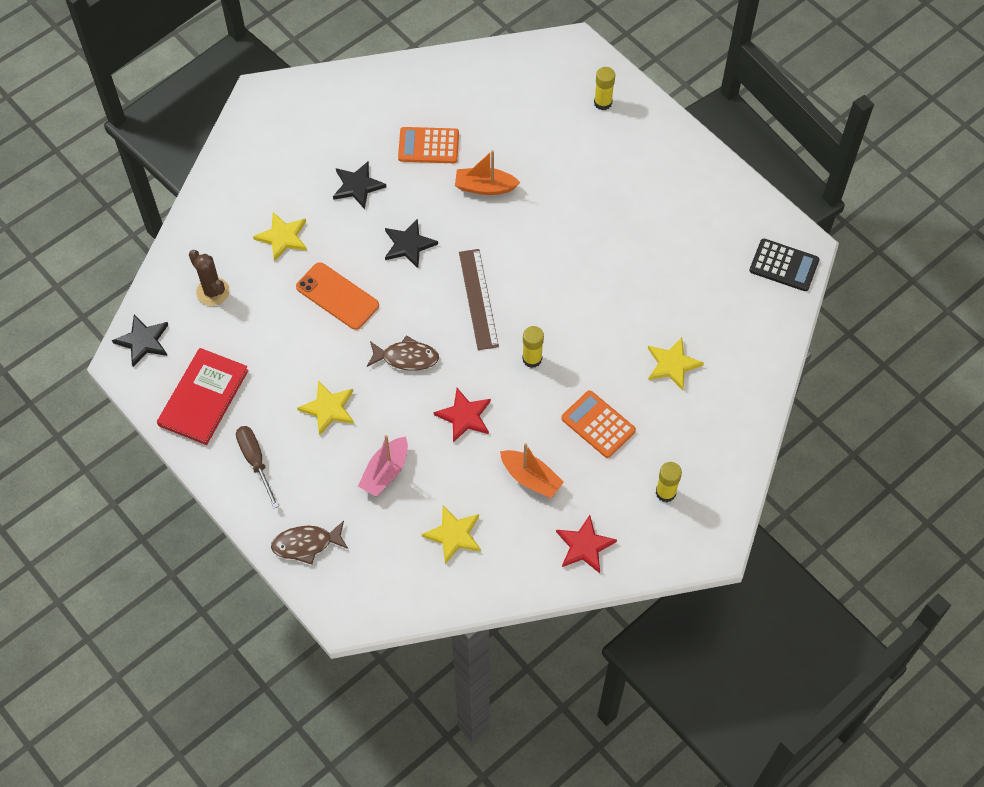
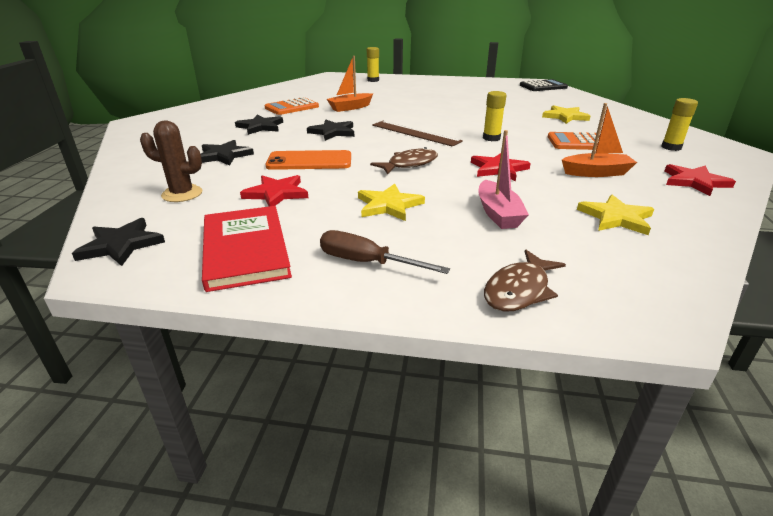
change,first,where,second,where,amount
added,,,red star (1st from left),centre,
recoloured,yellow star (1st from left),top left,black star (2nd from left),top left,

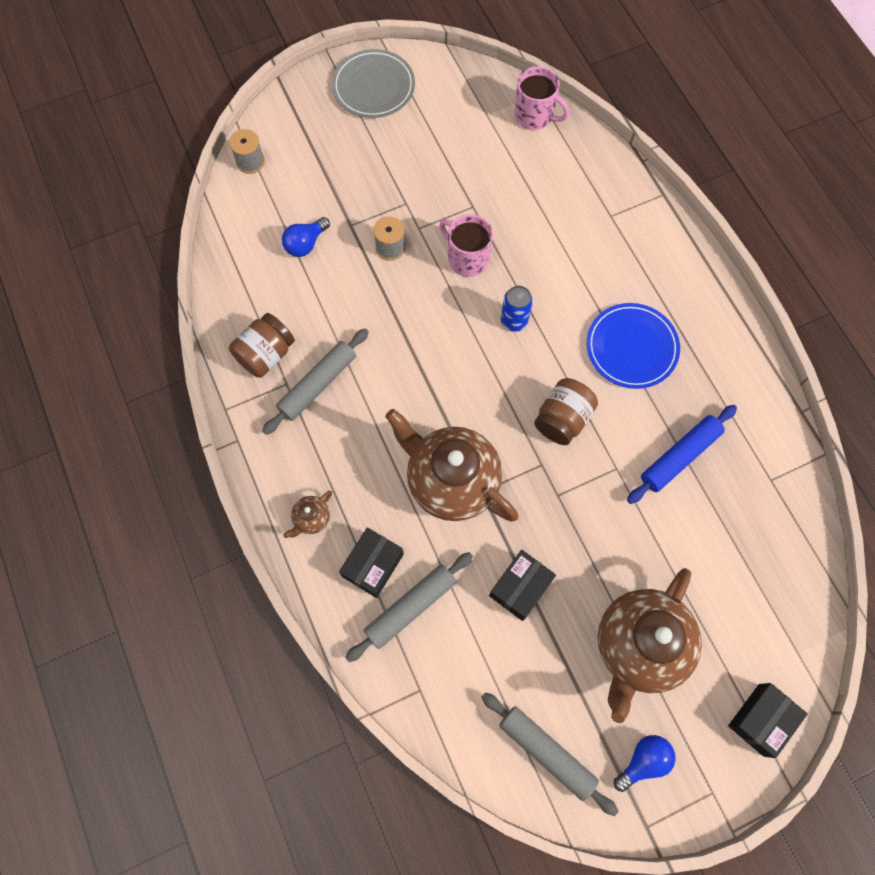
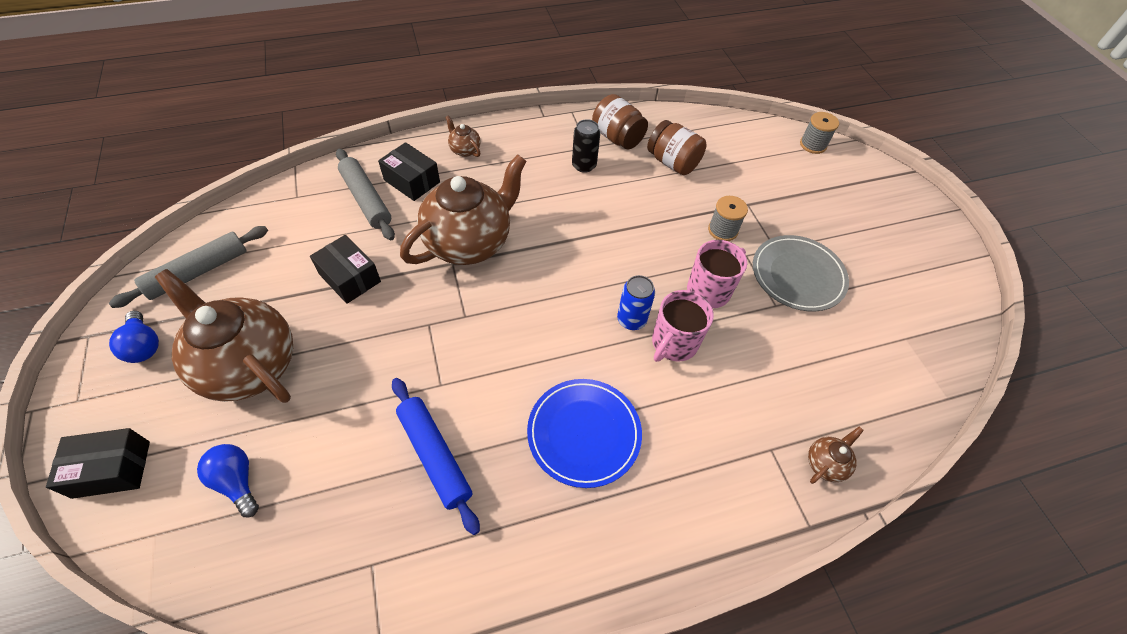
change,first,where,second,where,amount
added,,,brown teapot (4th from left),bottom right,
moved,blue light bulb (1st from left in the first image),top centre,blue light bulb (2nd from left),bottom left,
moved,grey plate,top centre,,middle right,
moved,pink mug (2nd from left in the first image),top centre,pink mug (1st from left),centre,
moved,brown jar (2nd from left),centre,,top centre,
replaced,grey rolling pin (1st from left),centre,black can,top centre,
turned,black box (3rd from left in the first image),bottom right,black box (1st from left),bottom left,60 degrees counterclockwise

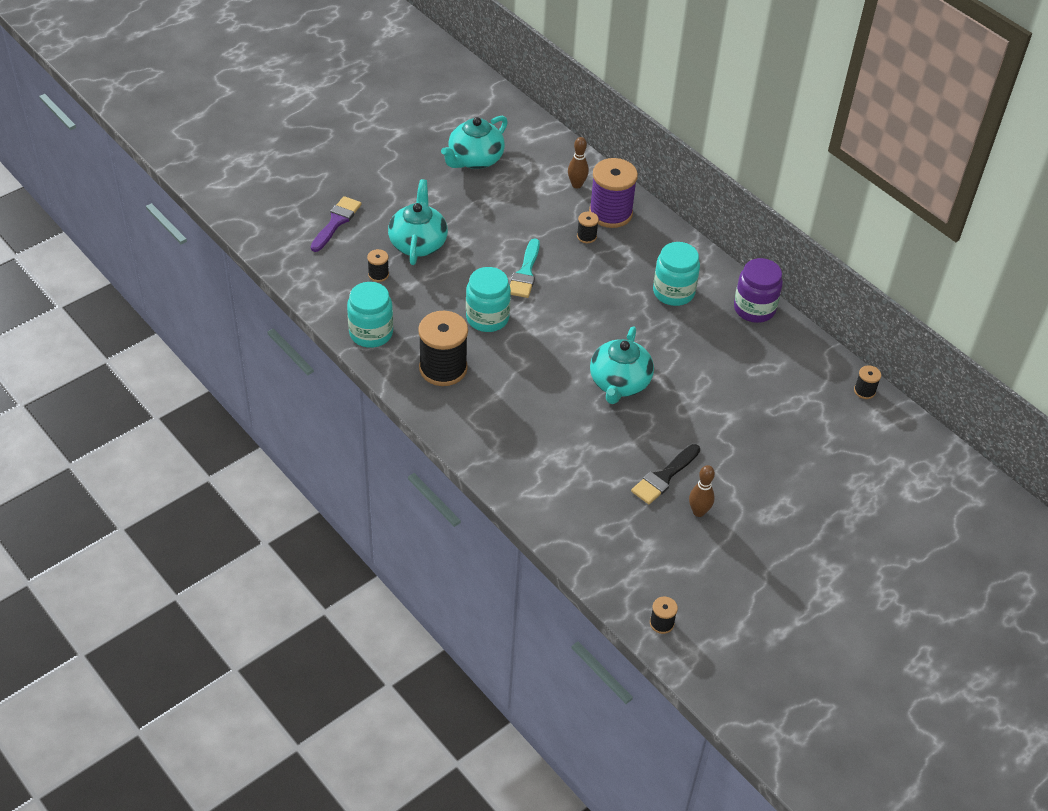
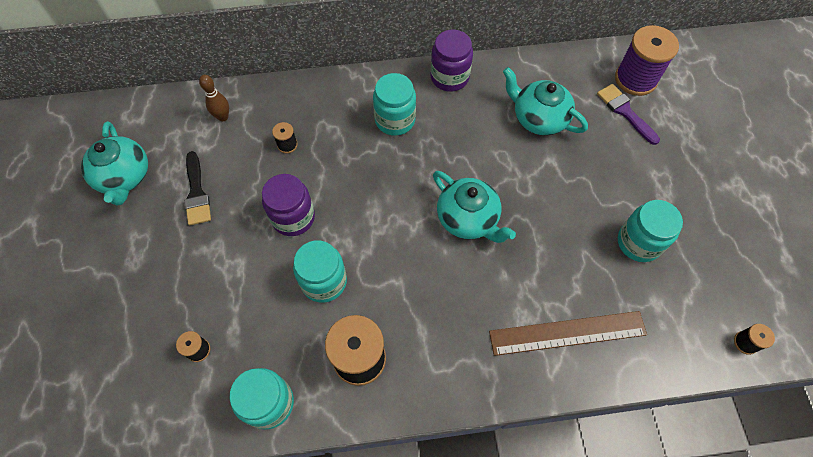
change,first,where,second,where,amount
removed,black spool (5th from left),middle right,,,
added,,,brown ruler,bottom right,
moved,purple brush,top left,,top right,
moved,turquoise teapot (1st from left in the first image),top centre,turquoise teapot (3rd from left),top right,
moved,purple spool,top centre,,top right,
moved,black brush,centre,,middle left,
replaced,turquoise brush,top centre,purple jar (1st from left),centre,
replaced,brown bowling pin (2nd from left),middle right,turquoise jar (4th from left),middle right,

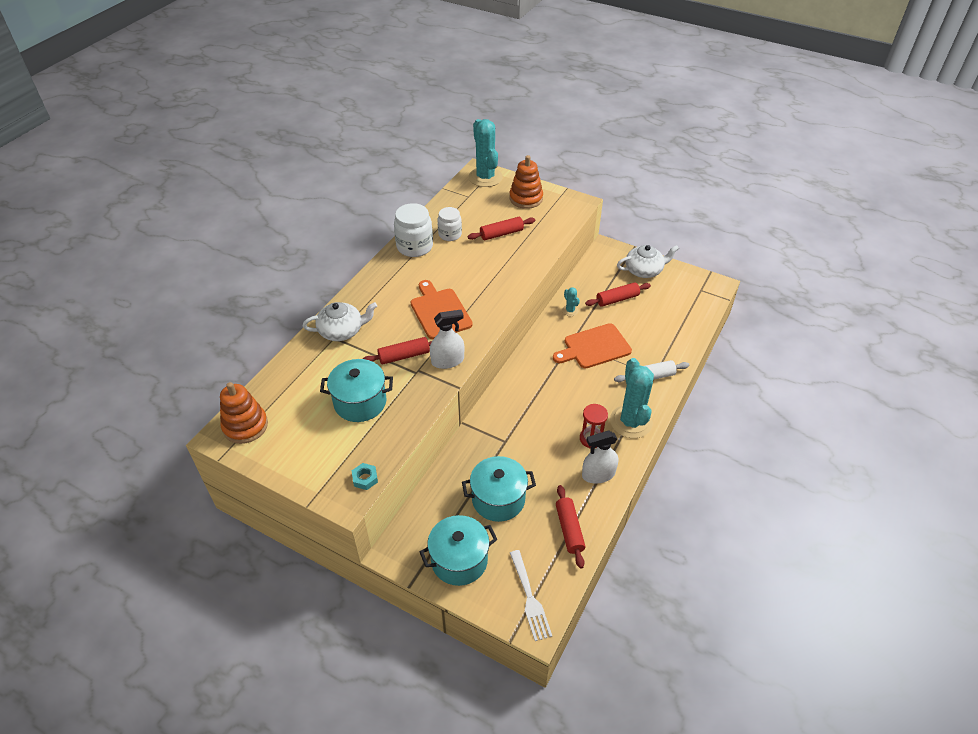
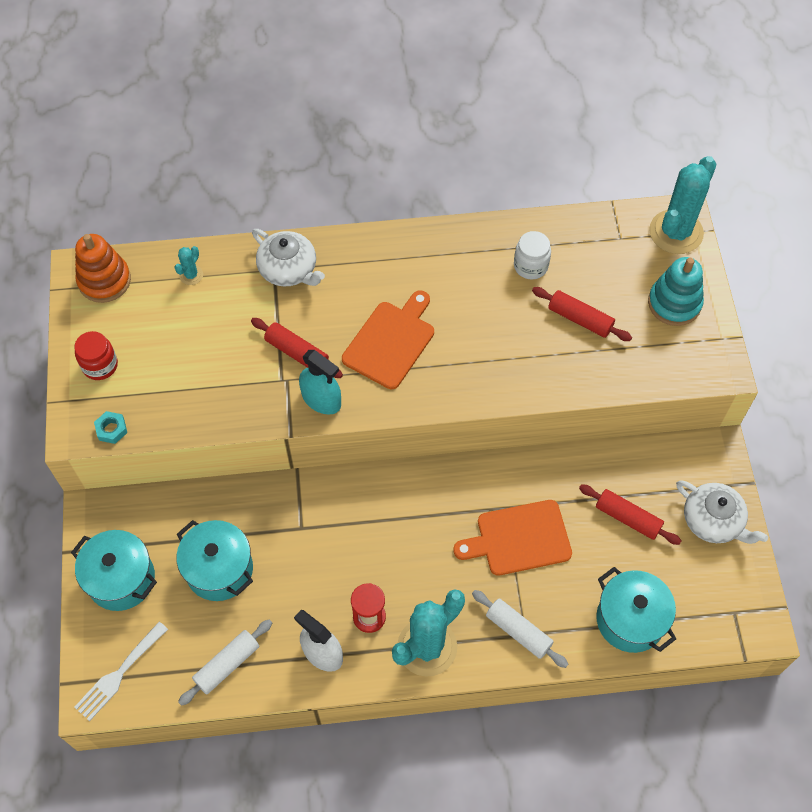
change,first,where,second,where,amount
removed,white jar (1st from left),top centre,,,
added,,,red jar,middle left,
moved,turquoise pot (1st from left in the first image),centre,turquoise pot (3rd from left),bottom right,
moved,turquoise cactus (2nd from left in the first image),centre,turquoise cactus (1st from left),top left,
recoloured,white spray bottle (1st from left),centre,turquoise spray bottle,centre,
recoloured,orange stacking toy (2nd from left),top centre,turquoise stacking toy,middle right,
recoloured,red rolling pin (3rd from left),bottom centre,white rolling pin (1st from left),bottom left,
turned,orange cutting board (2nd from left),centre,,centre,45 degrees counterclockwise

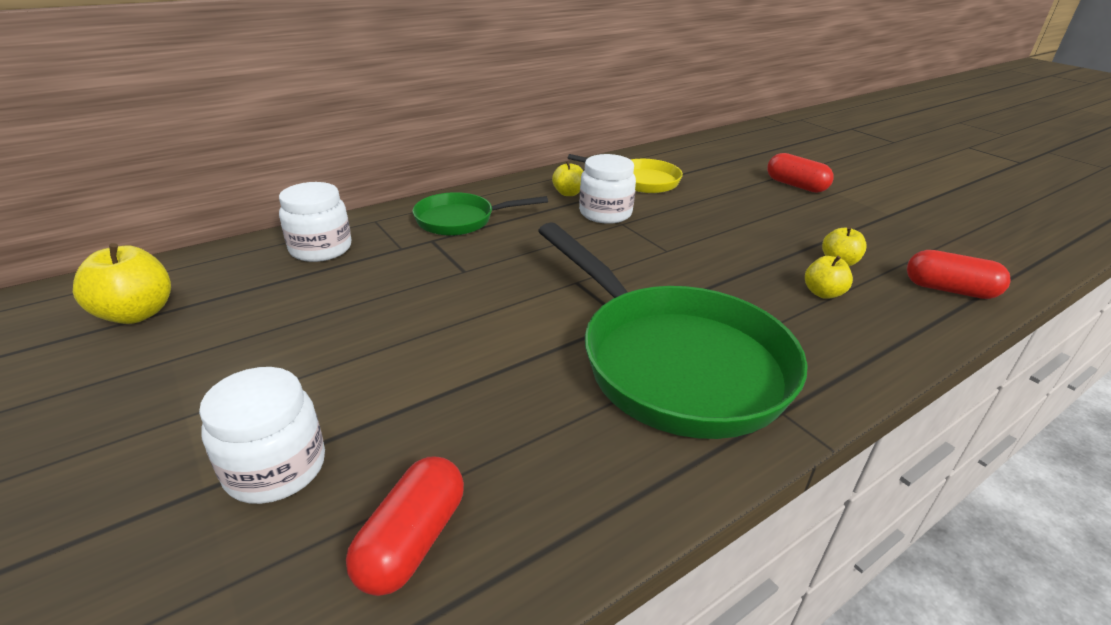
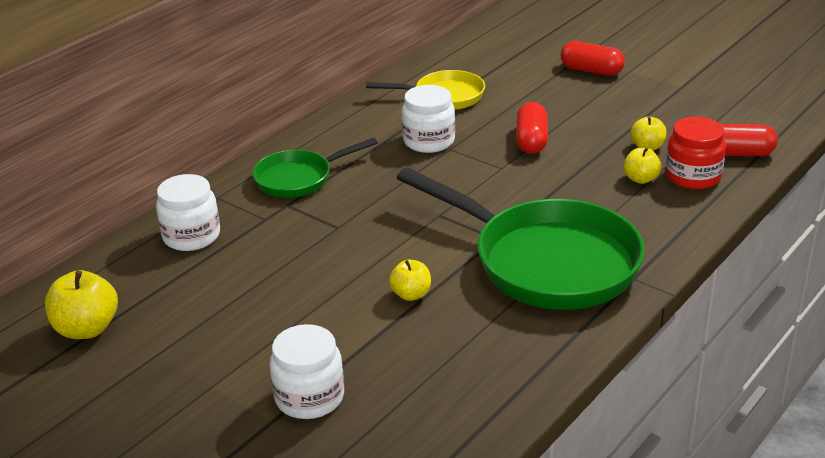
change,first,where,second,where,amount
added,,,red jar,middle right,
moved,red capsule (1st from left),bottom centre,,top centre,
moved,yellow apple (2nd from left),top centre,,centre,

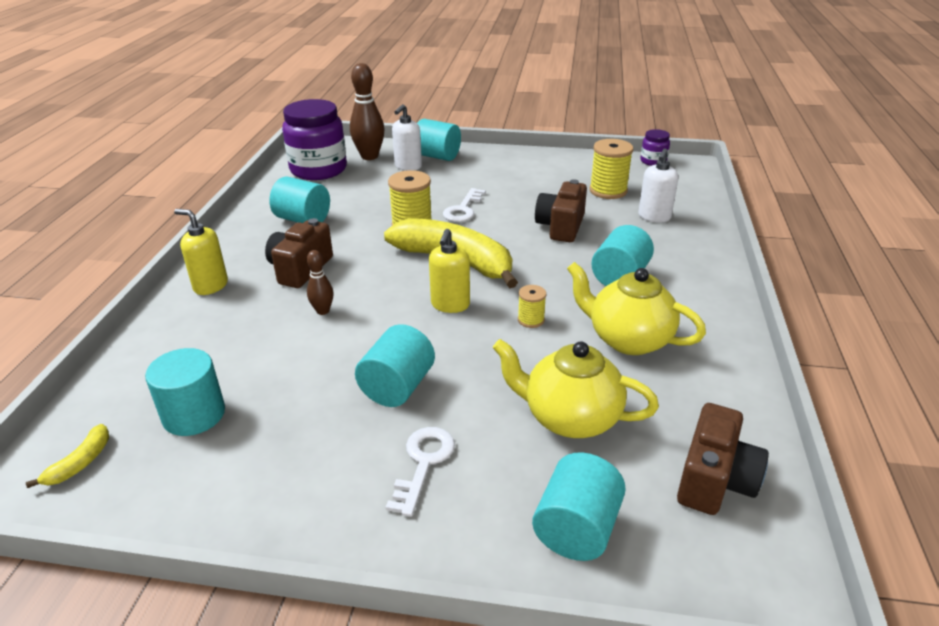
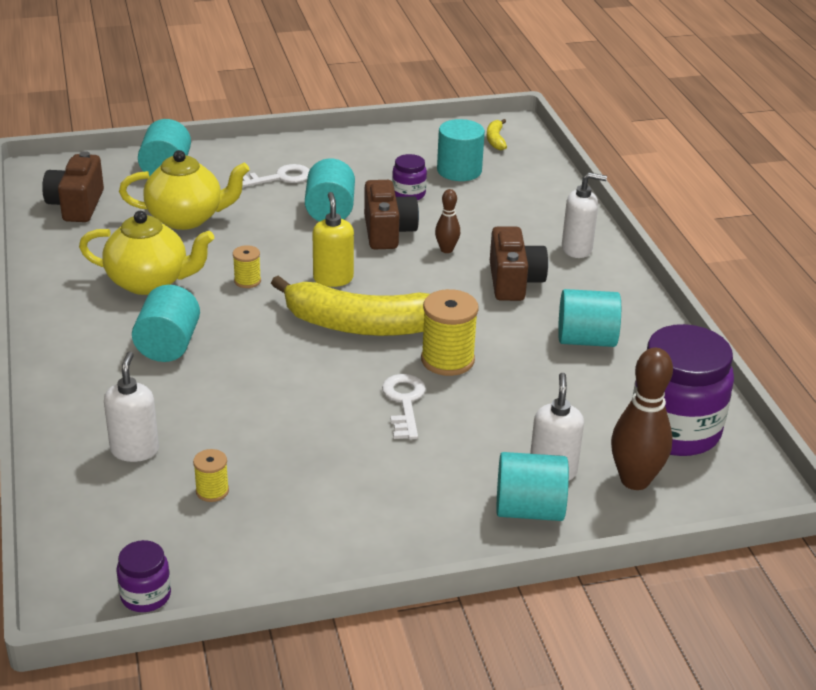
change,first,where,second,where,amount
added,,,purple jar (2nd from left),top centre,
moved,brown camera (2nd from left),centre,,top centre,
recoloured,yellow soap dispenser (1st from left),middle left,white soap dispenser (3rd from left),top right,
turned,white key (1st from left),bottom centre,,top centre,105 degrees counterclockwise
resized,yellow spool (3rd from left in the first image),top centre,yellow spool (1st from left),bottom left,x0.54

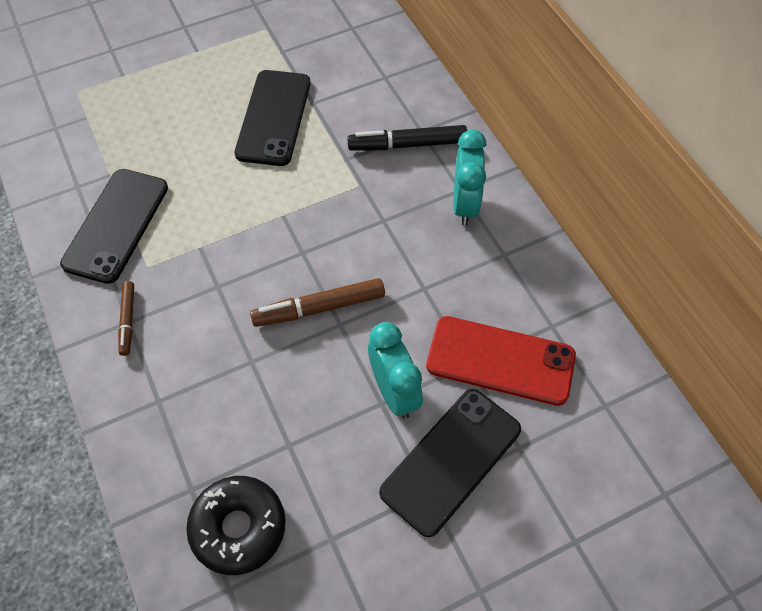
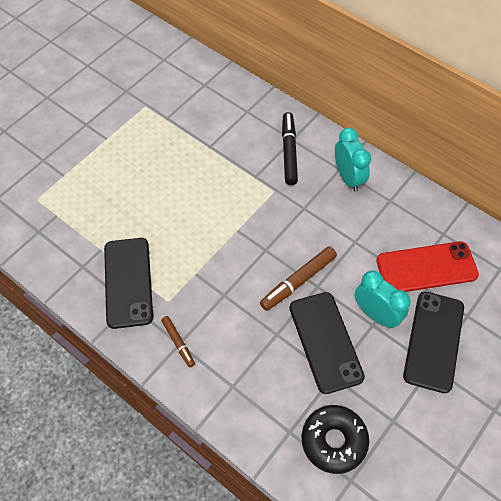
change,first,where,second,where,amount
moved,black phone (2nd from left),top centre,,bottom centre,
turned,black marker,top centre,,top centre,120 degrees clockwise

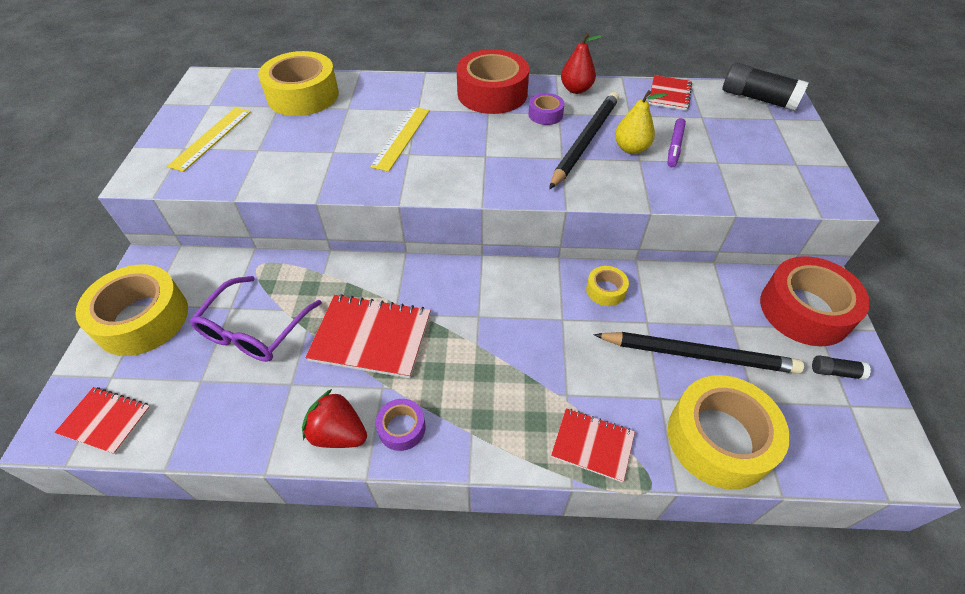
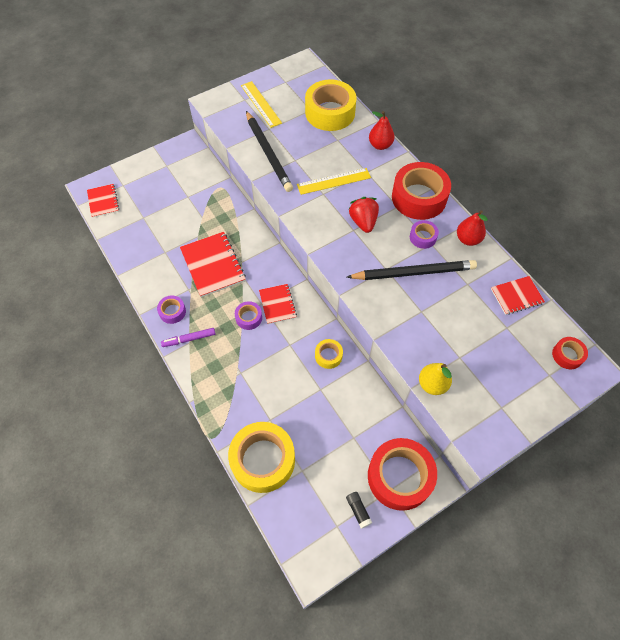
change,first,where,second,where,amount
removed,yellow tape (1st from left),middle left,,,
removed,purple glasses,middle left,,,
added,,,purple tape (2nd from left),centre,
added,,,red pear (1st from left),top centre,
moved,red strawberry,bottom centre,,centre,
moved,red notebook (3rd from left),bottom centre,,centre,
moved,black pencil (2nd from left in the first image),middle right,black pencil (1st from left),top centre,
moved,yellow pear,top centre,,middle right,
moved,purple marker,top right,,middle left,
replaced,black glue stick (1st from left),top right,red tape (3rd from left),middle right,
turned,yellow ruler (1st from left),top left,,top centre,75 degrees clockwise

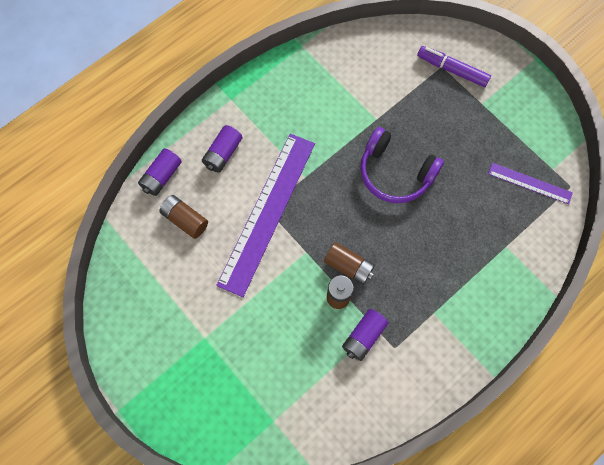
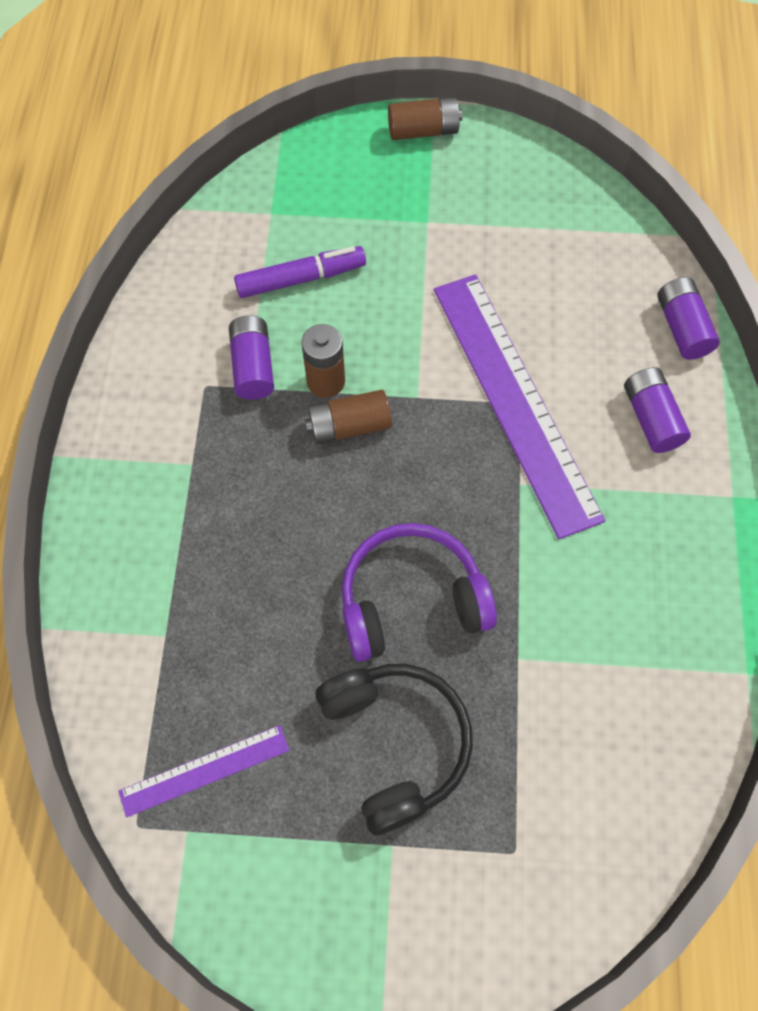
change,first,where,second,where,amount
added,,,black headphones,bottom centre,
moved,brown battery (1st from left in the first image),middle left,brown battery (3rd from left),top centre,
moved,purple marker,top right,,top centre,

